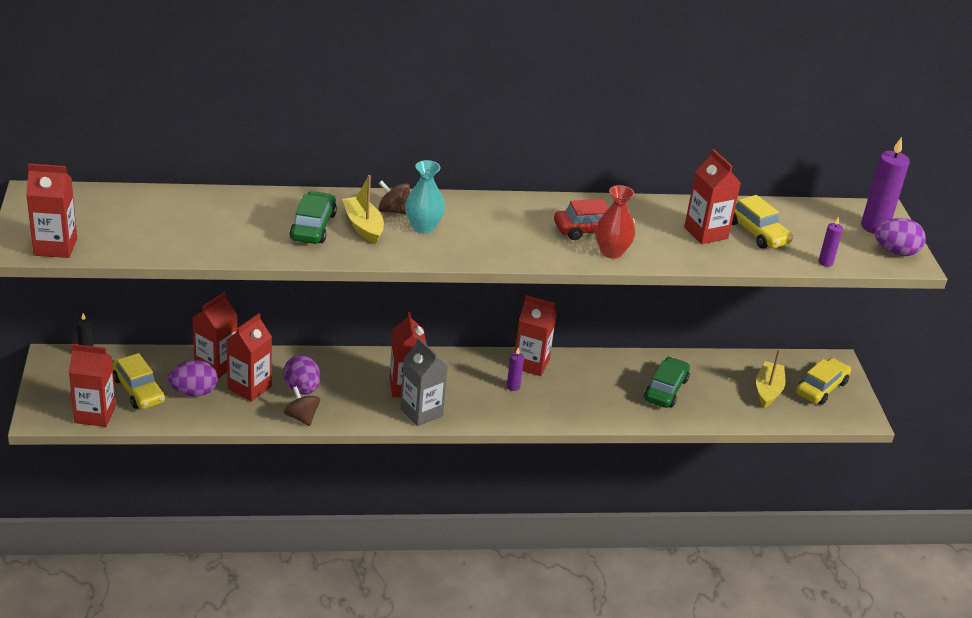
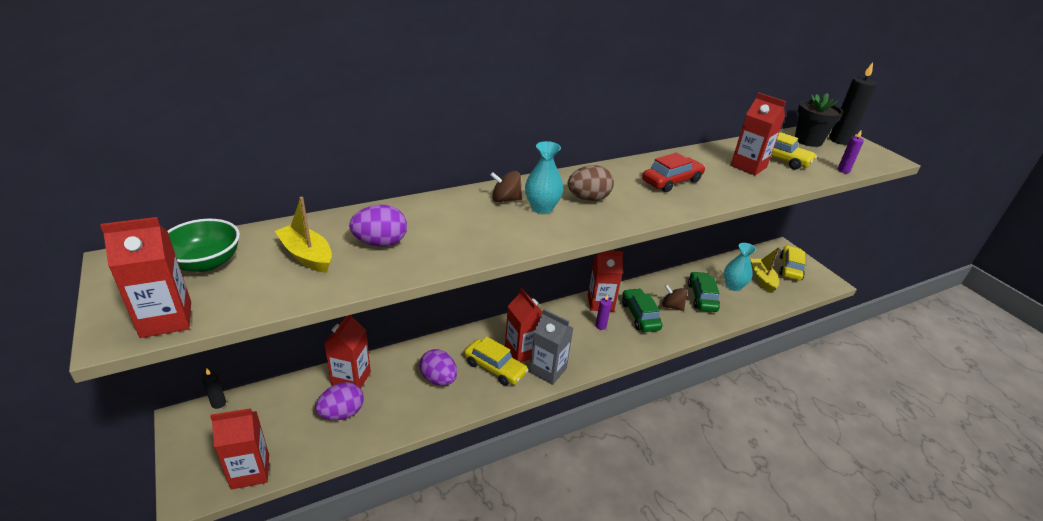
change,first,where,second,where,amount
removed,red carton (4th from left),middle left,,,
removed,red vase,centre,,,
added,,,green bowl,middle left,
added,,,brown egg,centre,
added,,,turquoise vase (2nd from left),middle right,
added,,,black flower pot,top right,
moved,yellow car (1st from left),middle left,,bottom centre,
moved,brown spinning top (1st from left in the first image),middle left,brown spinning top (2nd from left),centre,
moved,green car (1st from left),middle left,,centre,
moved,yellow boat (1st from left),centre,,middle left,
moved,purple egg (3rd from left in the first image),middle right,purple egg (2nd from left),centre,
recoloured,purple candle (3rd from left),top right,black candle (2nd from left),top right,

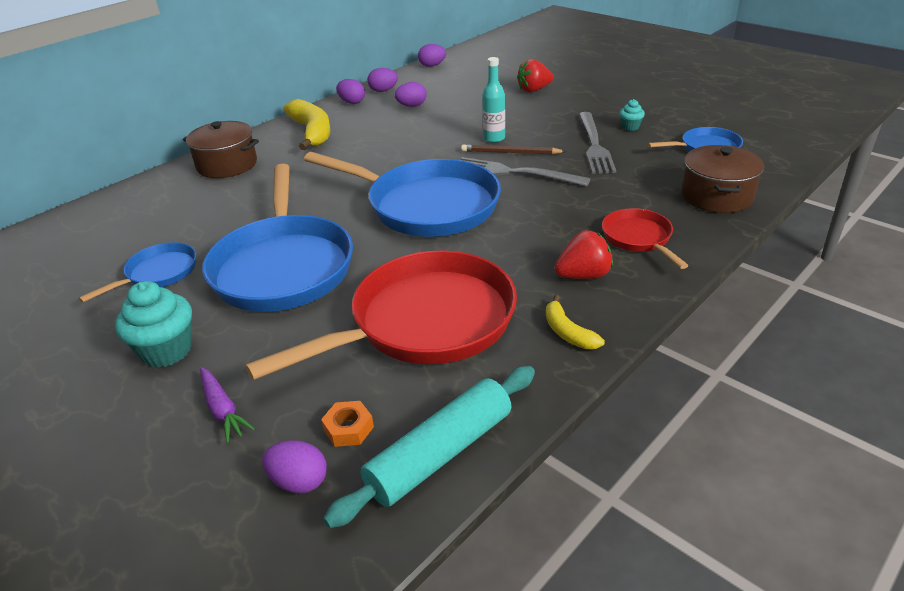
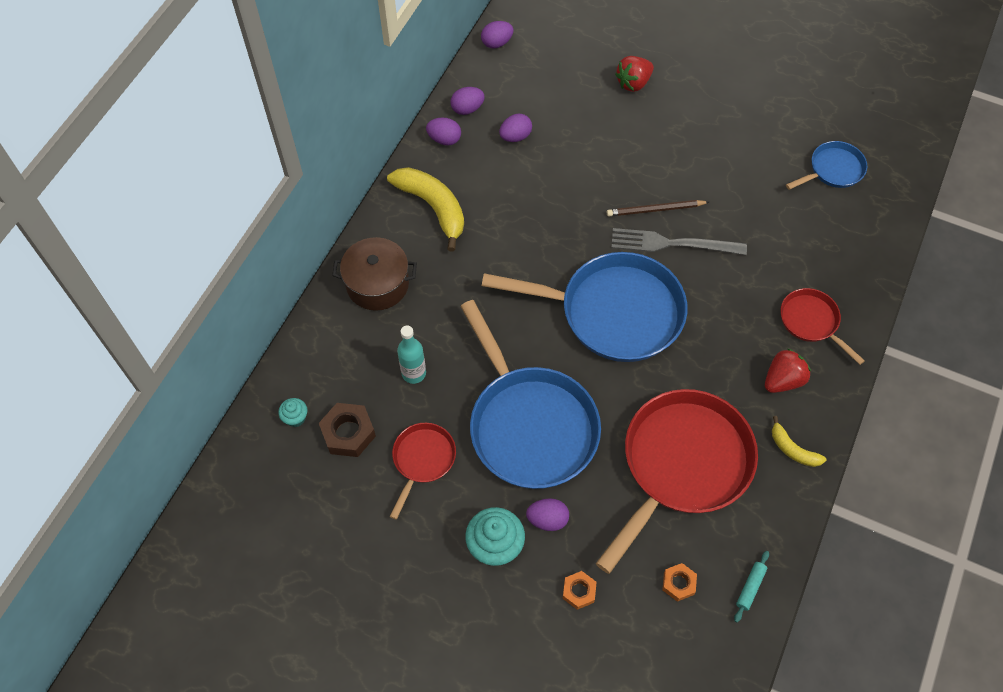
change,first,where,second,where,amount
removed,grey fork (2nd from left),top centre,,,
removed,brown pot (2nd from left),top right,,,
added,,,brown nut,centre,
moved,purple egg (1st from left in the first image),bottom left,purple egg (5th from left),bottom centre,
moved,turquoise bottle,top centre,,centre,
moved,turquoise cupcake (2nd from left in the first image),top right,turquoise cupcake (1st from left),middle left,
replaced,purple carrot,bottom left,orange nut (1st from left),bottom centre,
recoloured,blue pan (1st from left),middle left,red pan (1st from left),bottom centre,
resized,turquoise rolling pin,bottom centre,,bottom right,x0.43

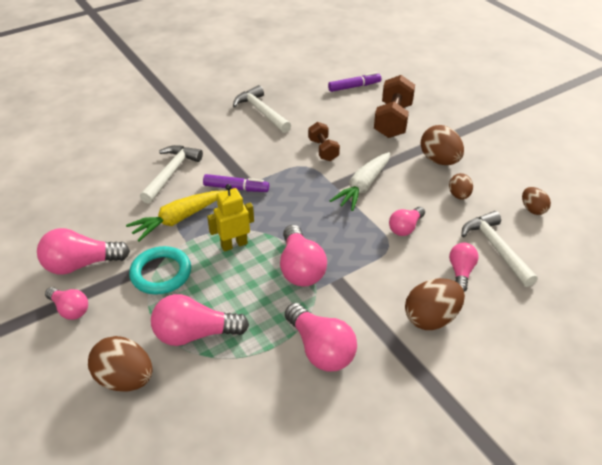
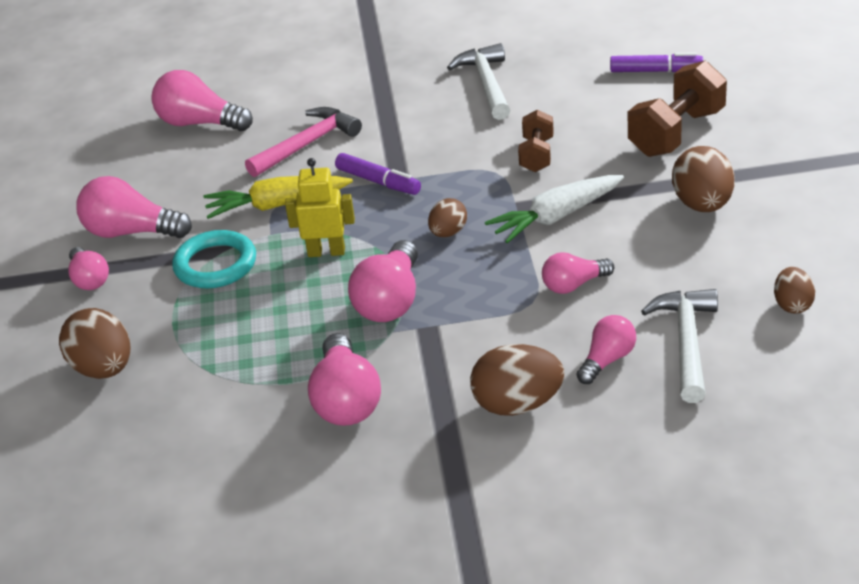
change,first,where,second,where,amount
moved,pink light bulb (3rd from left),bottom left,,top left,
moved,brown egg (4th from left in the first image),middle right,brown egg (2nd from left),centre,
recoloured,white hammer (1st from left),middle left,pink hammer,top centre,

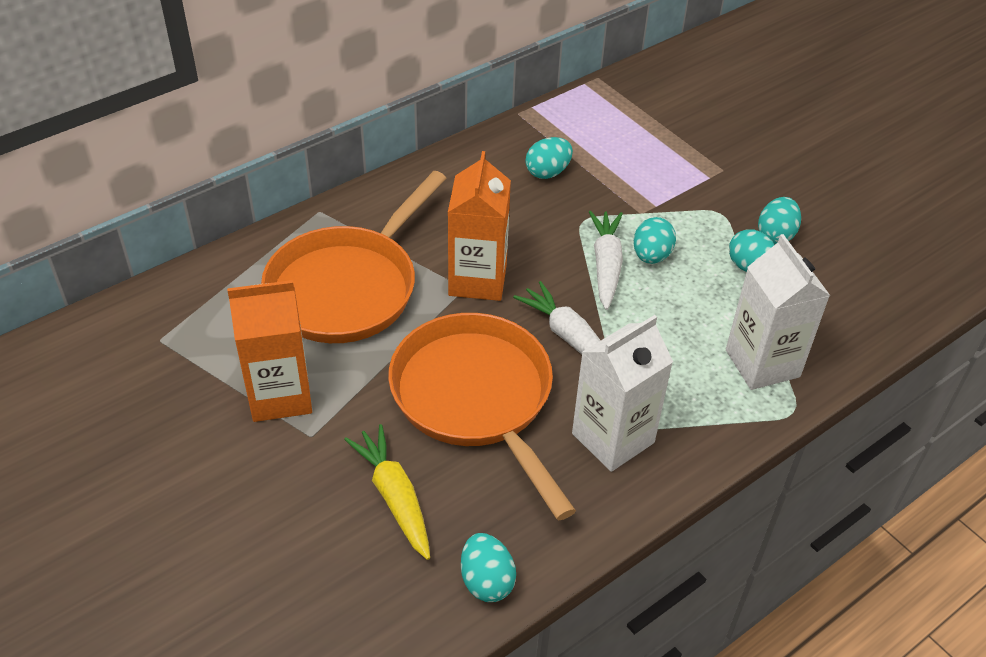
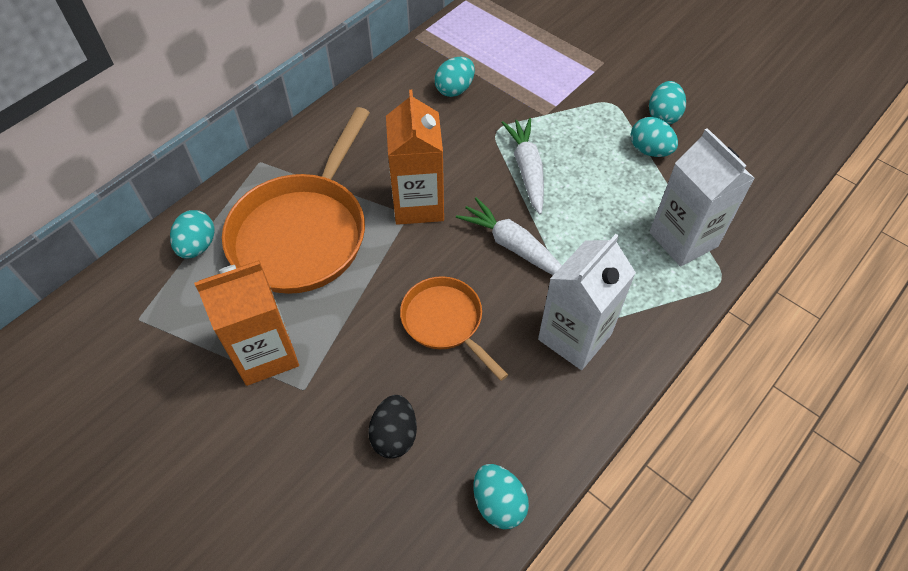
change,first,where,second,where,amount
moved,turquoise egg (3rd from left in the first image),centre,turquoise egg (1st from left),middle left,
replaced,yellow carrot,bottom centre,black egg,bottom centre,
resized,orange pan (2nd from left),centre,,centre,x0.55

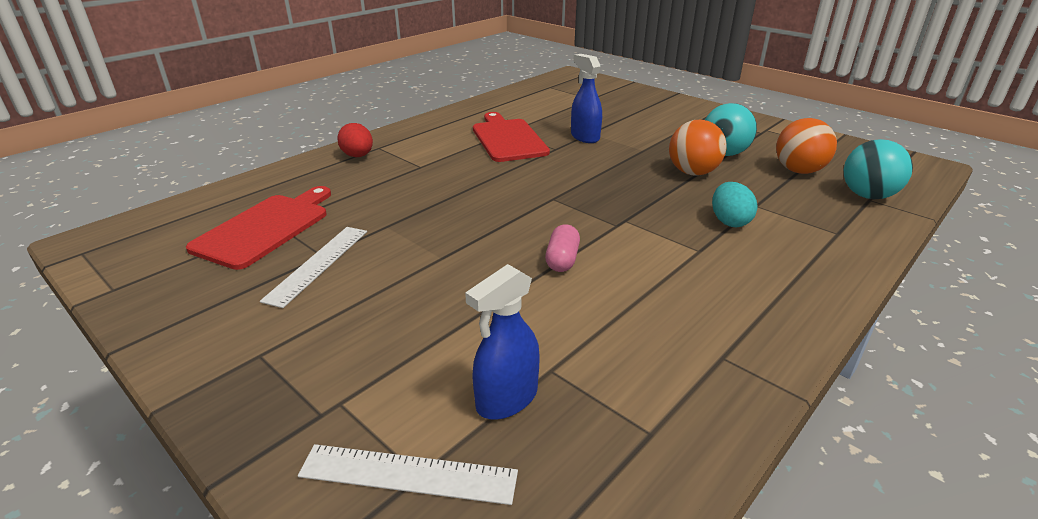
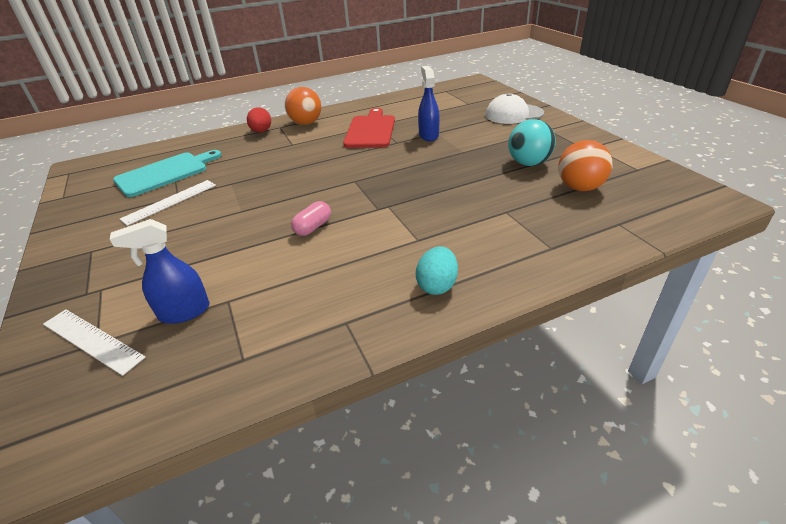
change,first,where,second,where,amount
removed,turquoise ball (2nd from left),top right,,,
added,,,white cap,top centre,
moved,orange ball (1st from left),top right,,top centre,
moved,turquoise egg,middle right,,centre,
recoloured,red cutting board (1st from left),middle left,turquoise cutting board,top left,

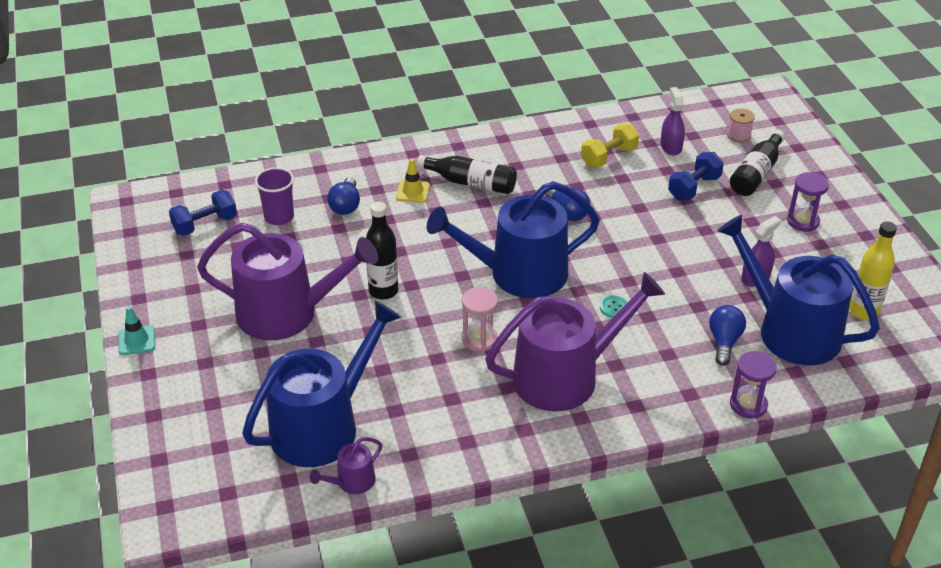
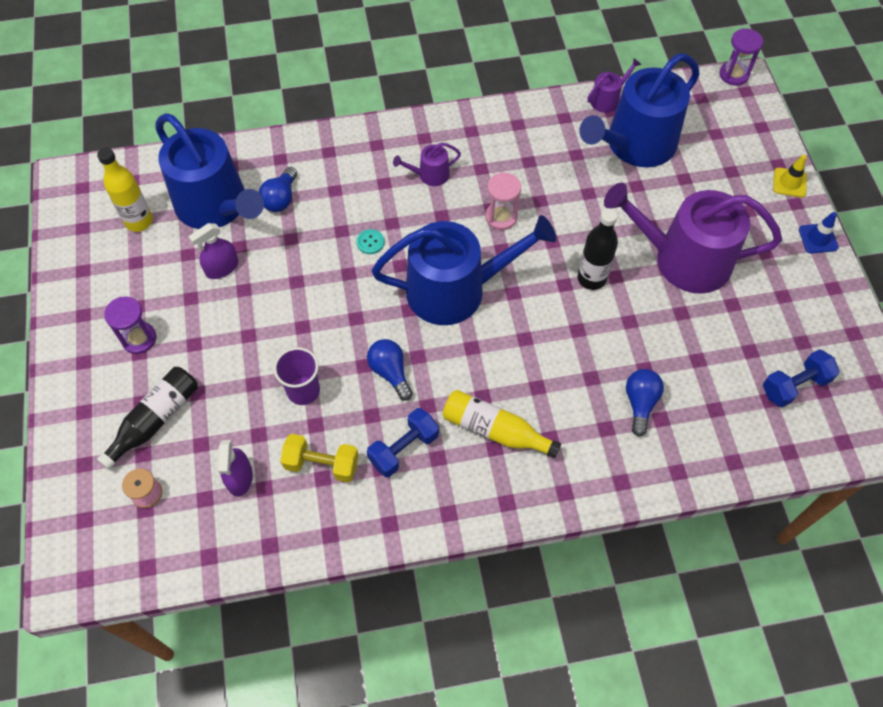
change,first,where,second,where,amount
moved,purple cup,middle left,,centre,
moved,yellow traffic cone,top centre,,top right,
moved,blue dumbbell (2nd from left in the first image),top right,blue dumbbell (1st from left),centre,
moved,purple hourglass (1st from left in the first image),bottom right,purple hourglass (2nd from left),top right,
recoloured,turquoise traffic cone,middle left,blue traffic cone,top right,
recoloured,black bottle (2nd from left),top centre,yellow bottle (2nd from left),centre,
turned,yellow dumbbell,top centre,,centre,45 degrees clockwise
resized,purple watering can (3rd from left in the first image),centre,purple watering can (1st from left),top centre,x0.42

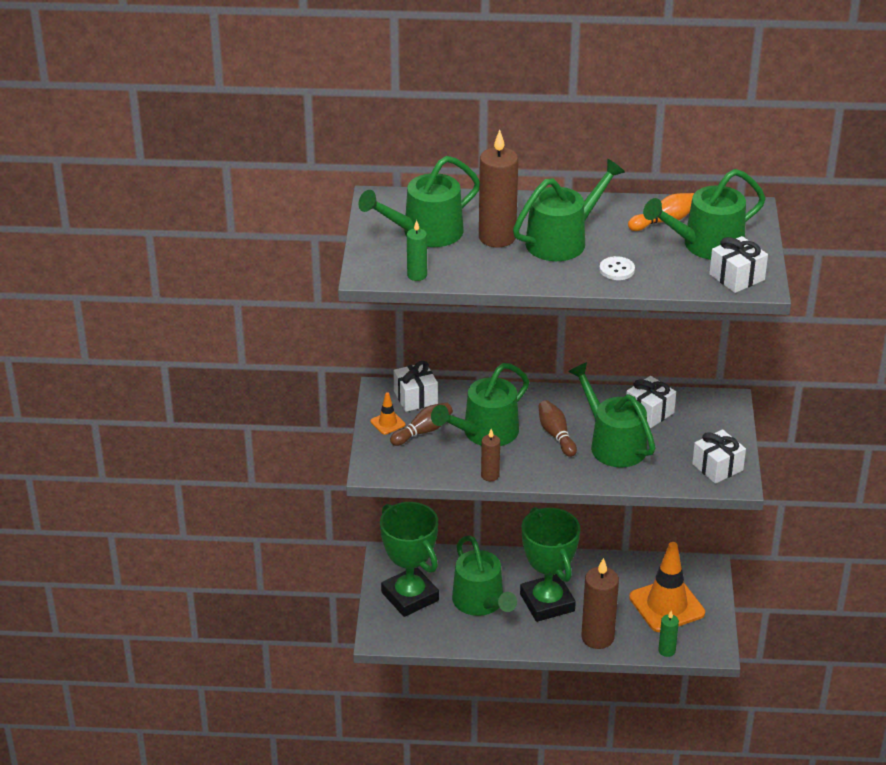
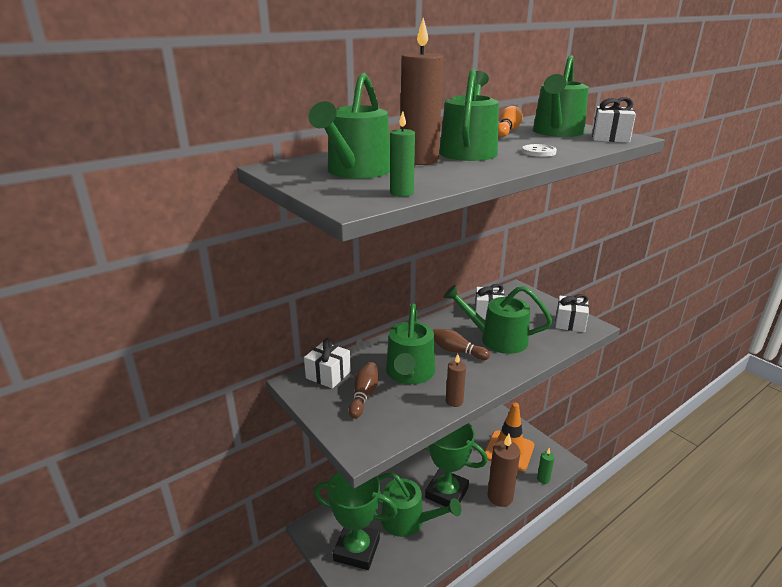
change,first,where,second,where,amount
removed,orange traffic cone (1st from left),centre,,,

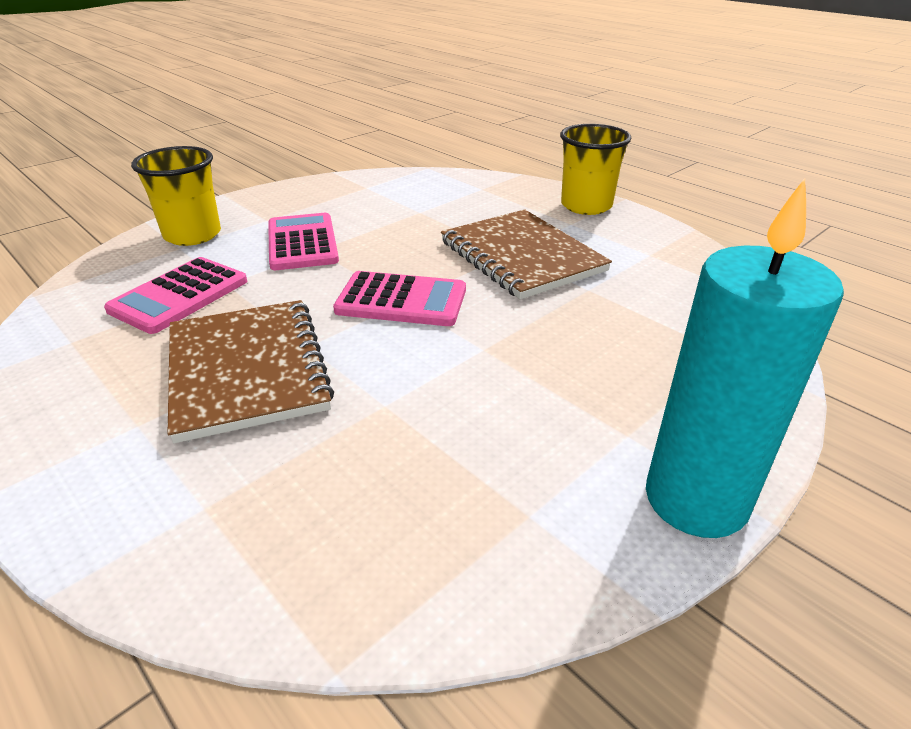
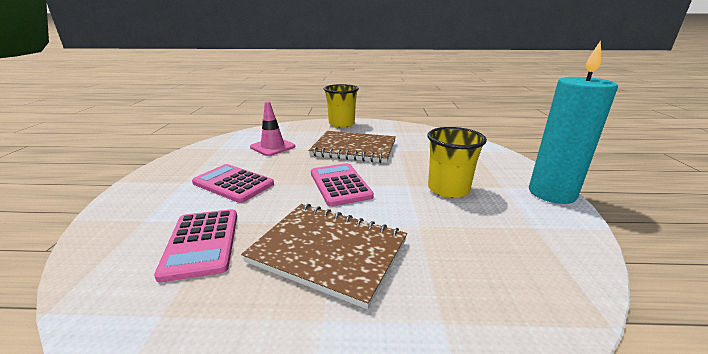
change,first,where,second,where,amount
added,,,pink traffic cone,centre,
moved,yellow cup (1st from left in the first image),top left,yellow cup (2nd from left),centre,
turned,pink calculator (3rd from left),centre,,centre,75 degrees counterclockwise

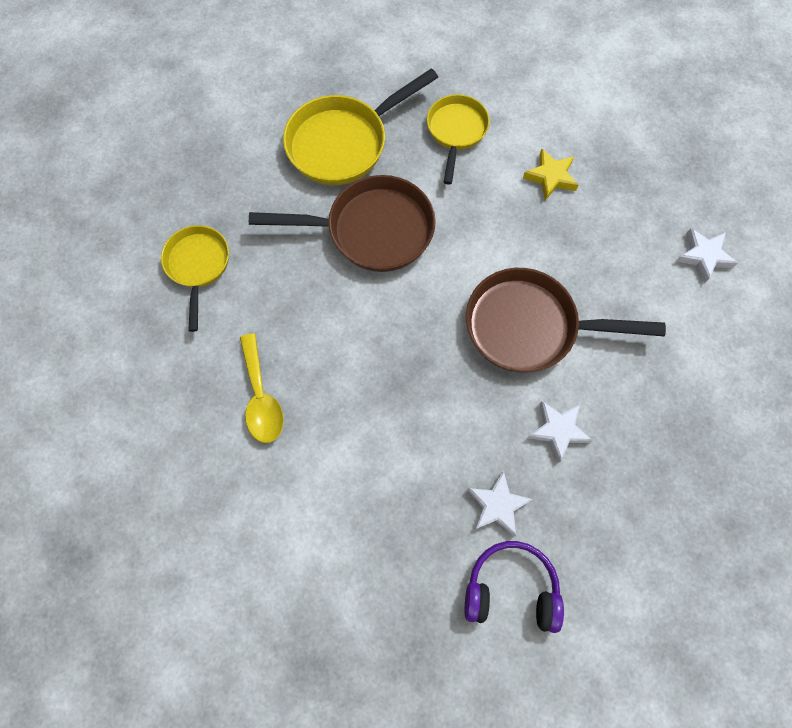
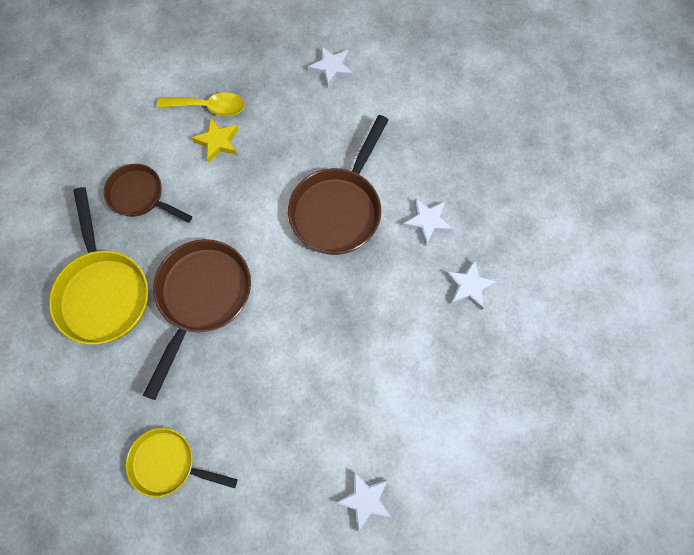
change,first,where,second,where,amount
removed,purple headphones,bottom centre,,,
added,,,white star (2nd from left),bottom centre,
moved,yellow spoon,middle left,,top left,
recoloured,yellow pan (3rd from left),top centre,brown pan (1st from left),middle left,

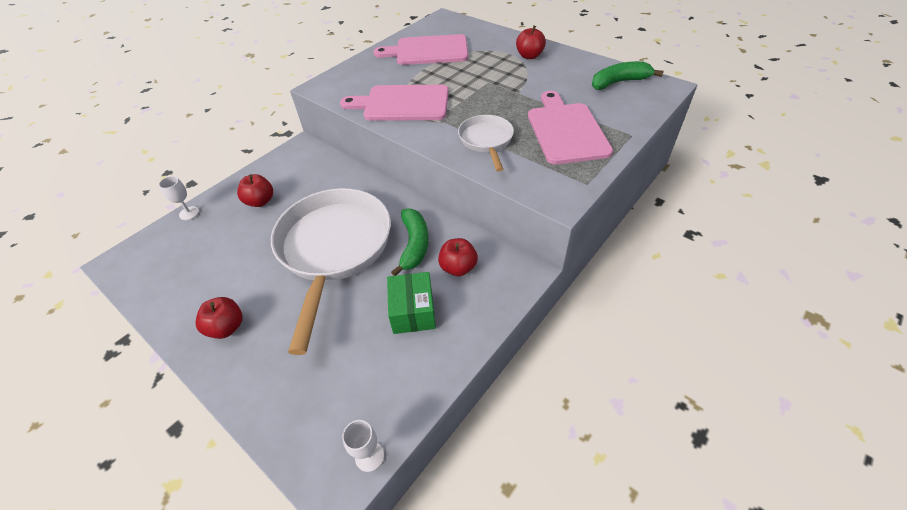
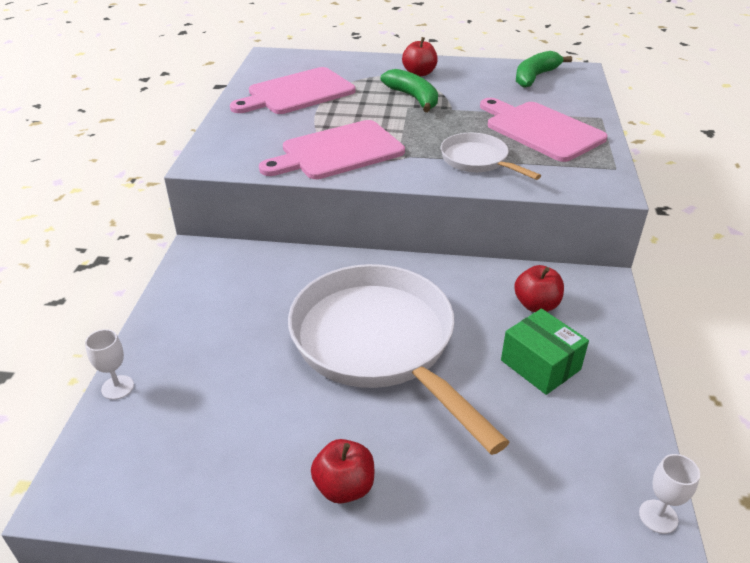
change,first,where,second,where,amount
removed,red apple (2nd from left),middle left,,,
moved,green banana (1st from left),centre,,top centre,

